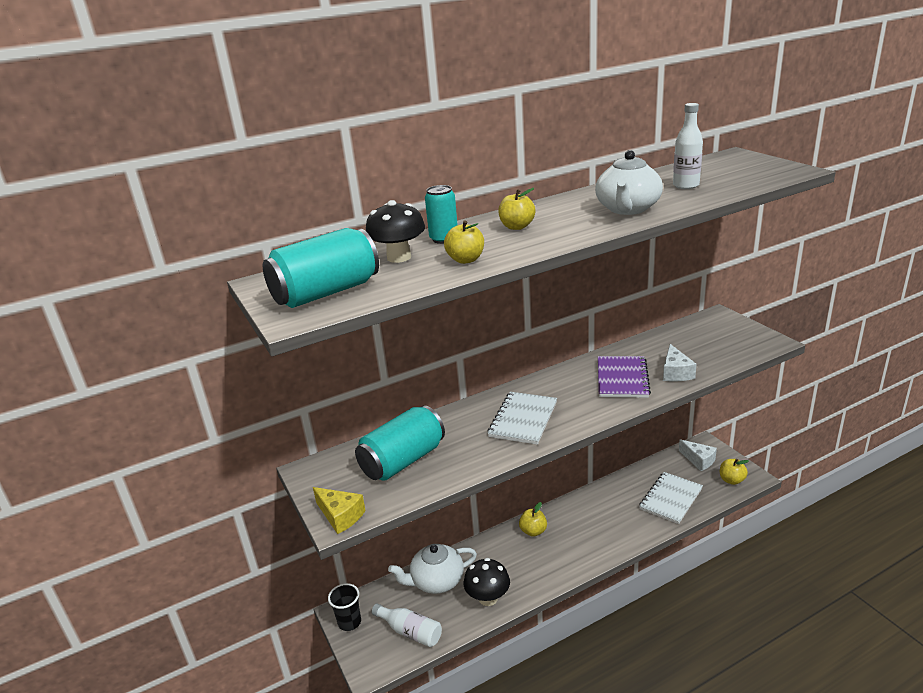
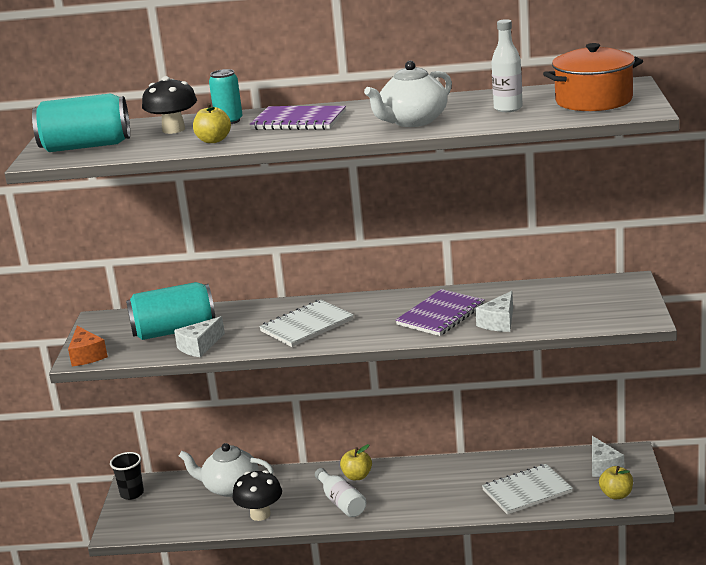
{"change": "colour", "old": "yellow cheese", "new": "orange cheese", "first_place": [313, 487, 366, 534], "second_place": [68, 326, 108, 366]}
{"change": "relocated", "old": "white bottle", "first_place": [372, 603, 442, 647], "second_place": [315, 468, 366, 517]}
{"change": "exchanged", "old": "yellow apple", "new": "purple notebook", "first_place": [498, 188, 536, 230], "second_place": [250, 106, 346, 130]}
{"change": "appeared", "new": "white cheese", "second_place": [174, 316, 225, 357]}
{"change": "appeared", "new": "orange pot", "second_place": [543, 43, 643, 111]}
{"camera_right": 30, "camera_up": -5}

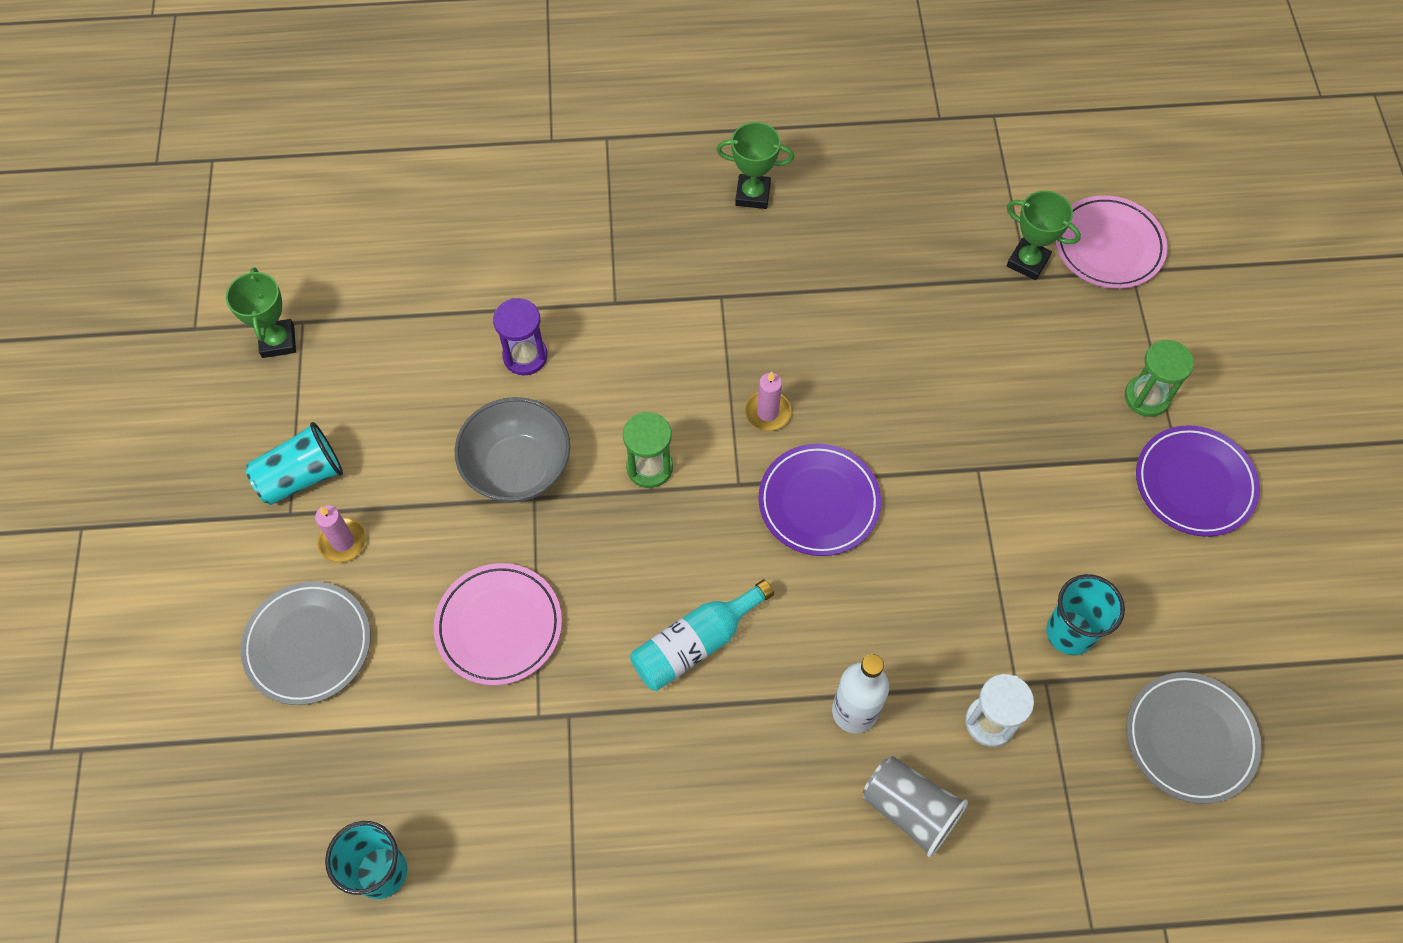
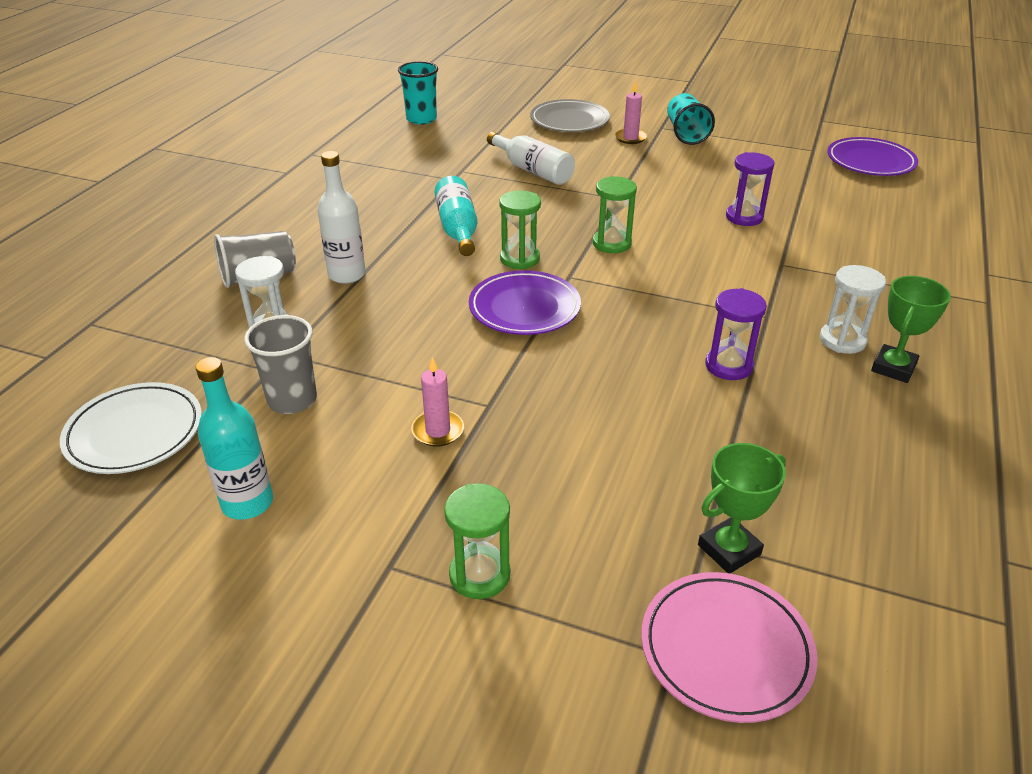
{"change": "missing", "old": "green trophy", "first_place": [226, 267, 296, 358]}
{"change": "exchanged", "old": "pink plate", "new": "white bottle", "first_place": [434, 563, 562, 686], "second_place": [487, 132, 575, 185]}
{"change": "missing", "old": "grey bowl", "first_place": [455, 397, 570, 503]}
{"change": "relocated", "old": "pink candle", "first_place": [745, 372, 791, 431], "second_place": [411, 357, 464, 447]}
{"change": "colour", "old": "turquoise cup", "new": "grey cup", "first_place": [1046, 574, 1125, 655], "second_place": [244, 315, 317, 414]}
{"change": "colour", "old": "grey plate", "new": "white plate", "first_place": [1126, 672, 1262, 804], "second_place": [60, 382, 202, 474]}
{"change": "relocated", "old": "purple plate", "first_place": [1136, 425, 1260, 537], "second_place": [827, 137, 918, 176]}
{"change": "appeared", "new": "turquoise bottle", "second_place": [196, 357, 273, 520]}
{"change": "appeared", "new": "green hourglass", "second_place": [499, 190, 541, 270]}
{"change": "appeared", "new": "purple hourglass", "second_place": [705, 288, 767, 380]}
{"change": "appeared", "new": "white hourglass", "second_place": [820, 265, 886, 354]}
{"camera_right": 115, "camera_up": -25}

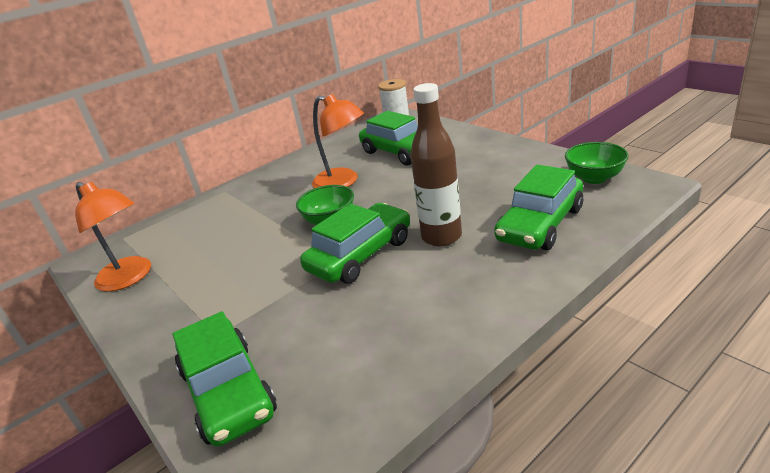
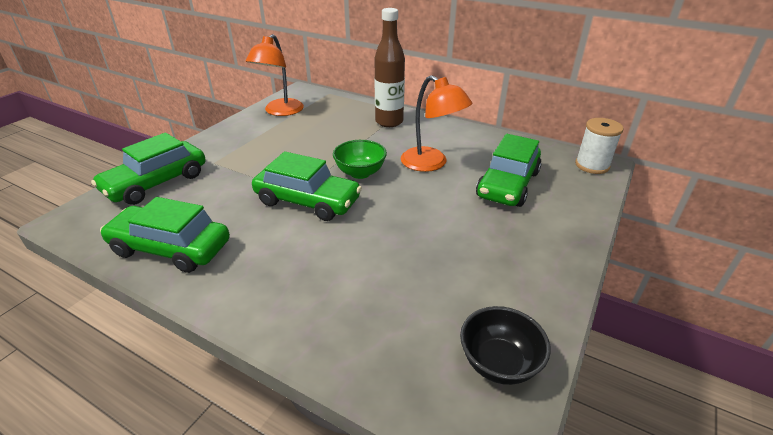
{"change": "spun", "old": "orange lamp", "first_place": [312, 94, 364, 188], "second_place": [401, 75, 472, 172], "degrees": -60}
{"change": "relocated", "old": "brown bottle", "first_place": [410, 83, 462, 246], "second_place": [374, 8, 405, 127]}
{"change": "relocated", "old": "green car", "first_place": [494, 165, 583, 250], "second_place": [100, 197, 230, 273]}
{"change": "colour", "old": "green bowl", "new": "black bowl", "first_place": [565, 142, 629, 184], "second_place": [460, 306, 551, 385]}
{"camera_right": 65, "camera_up": 5}

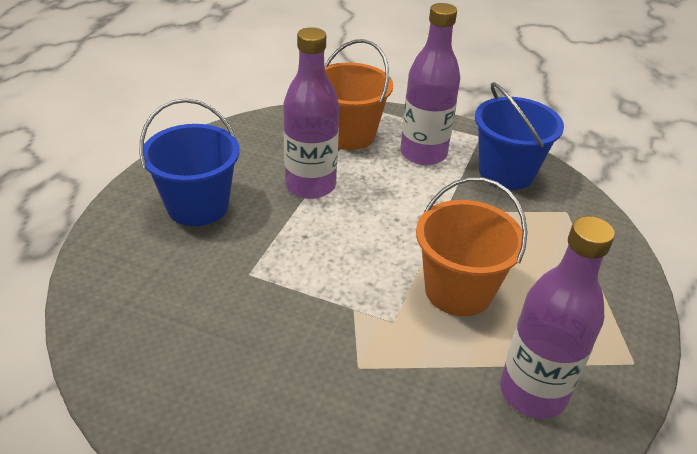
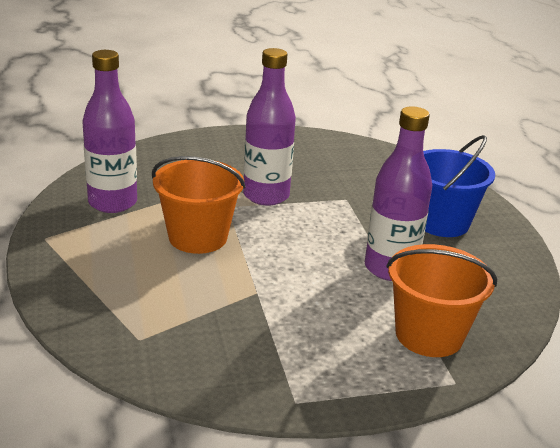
{"change": "relocated", "old": "purple bottle", "first_place": [400, 3, 460, 165], "second_place": [243, 48, 296, 206]}
{"change": "missing", "old": "blue bucket", "first_place": [475, 82, 564, 190]}
{"camera_right": 145, "camera_up": -10}

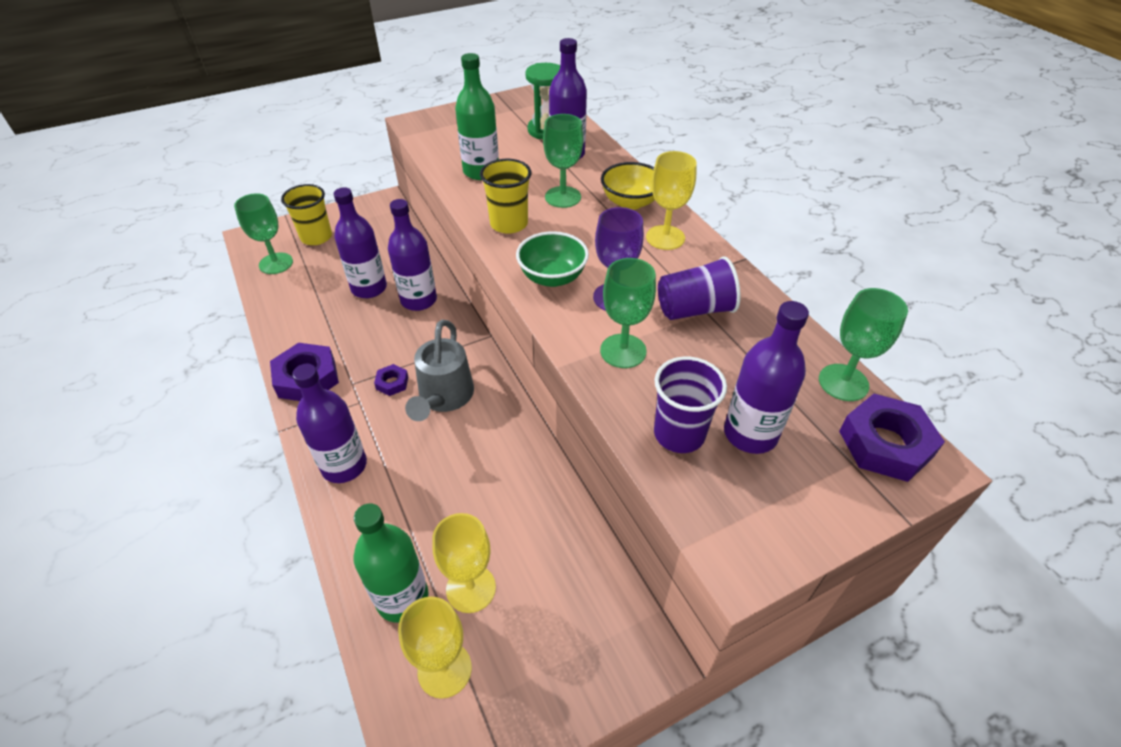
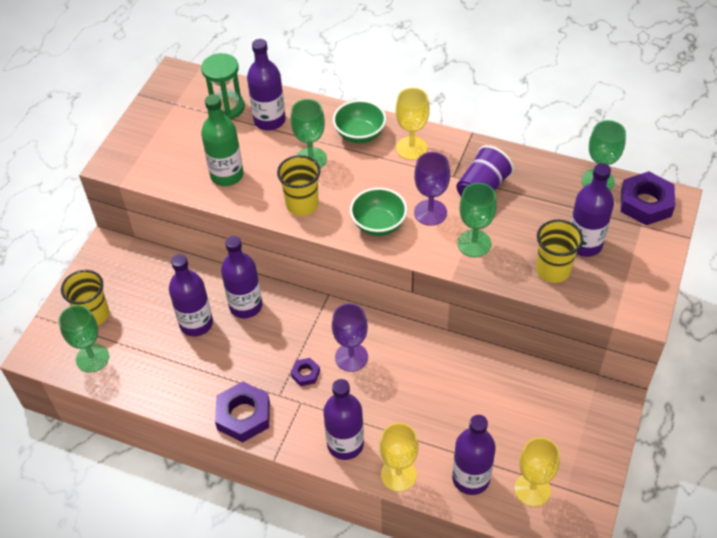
{"change": "colour", "old": "green bottle", "new": "purple bottle", "first_place": [353, 503, 429, 623], "second_place": [452, 415, 496, 495]}
{"change": "exchanged", "old": "grey watering can", "new": "purple goblet", "first_place": [405, 320, 474, 421], "second_place": [332, 303, 368, 372]}
{"change": "relocated", "old": "yellow goblet", "first_place": [432, 513, 496, 613], "second_place": [380, 423, 418, 492]}
{"change": "colour", "old": "yellow bowl", "new": "green bowl", "first_place": [601, 162, 655, 210], "second_place": [333, 100, 386, 143]}
{"change": "colour", "old": "purple cup", "new": "yellow cup", "first_place": [654, 357, 727, 453], "second_place": [536, 220, 583, 283]}
{"camera_right": -40, "camera_up": 5}

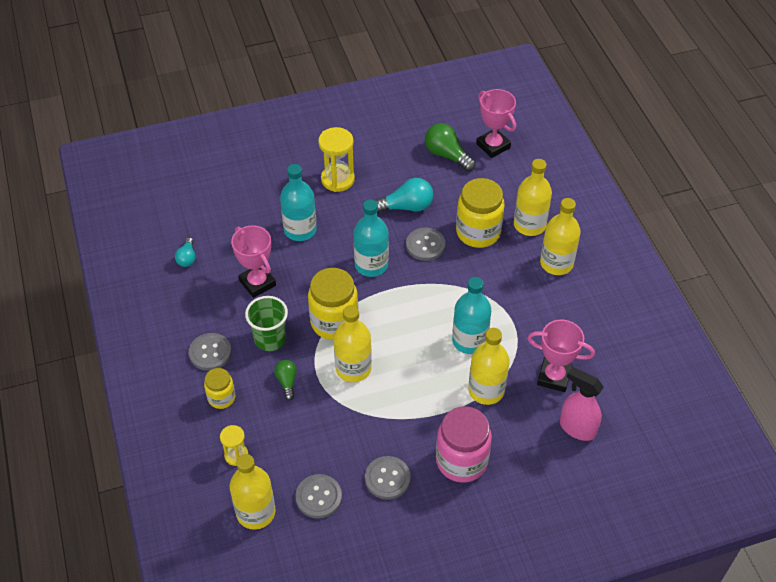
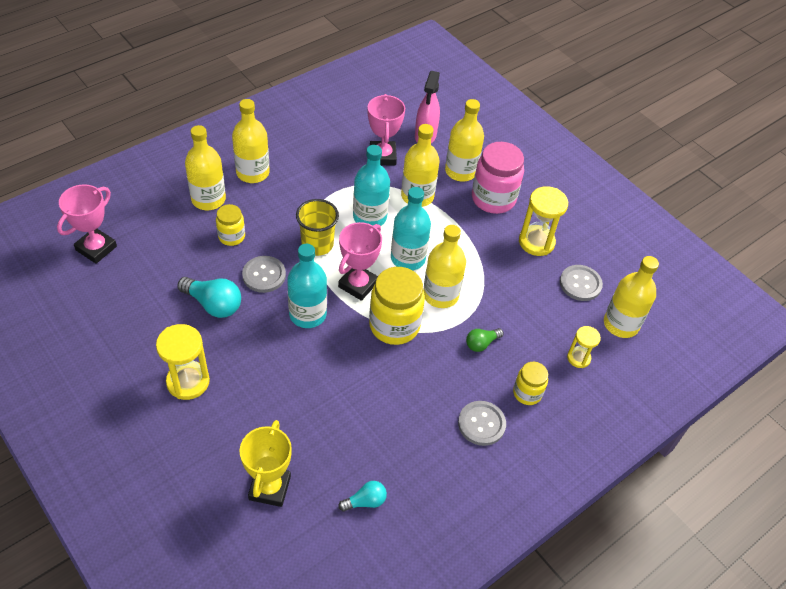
{"change": "relocated", "old": "pink trophy", "first_place": [231, 225, 276, 298], "second_place": [338, 222, 382, 301]}
{"change": "missing", "old": "green cup", "first_place": [245, 296, 288, 351]}
{"change": "relocated", "old": "turquoise bottle", "first_place": [280, 164, 317, 241], "second_place": [391, 187, 431, 270]}
{"change": "exchanged", "old": "grey button", "new": "yellow hourglass", "first_place": [365, 456, 411, 500], "second_place": [519, 186, 568, 256]}
{"change": "spun", "old": "turquoise light bulb", "first_place": [375, 178, 433, 213], "second_place": [177, 277, 241, 318], "degrees": 150}
{"change": "missing", "old": "green light bulb", "first_place": [425, 123, 476, 172]}
{"change": "size", "old": "yellow jar", "first_place": [456, 178, 505, 248], "second_place": [216, 204, 245, 246], "factor": 0.56}
{"change": "appeared", "new": "yellow trophy", "second_place": [240, 420, 292, 507]}
{"change": "appeared", "new": "yellow cup", "second_place": [296, 199, 339, 256]}
{"change": "appeared", "new": "yellow bottle", "second_place": [445, 99, 484, 181]}
{"camera_right": -115, "camera_up": 0}

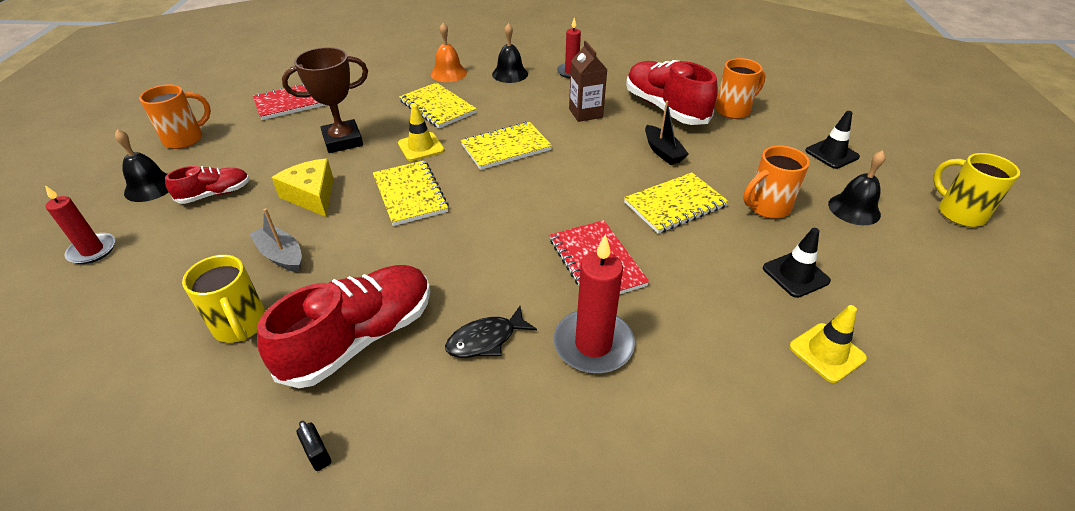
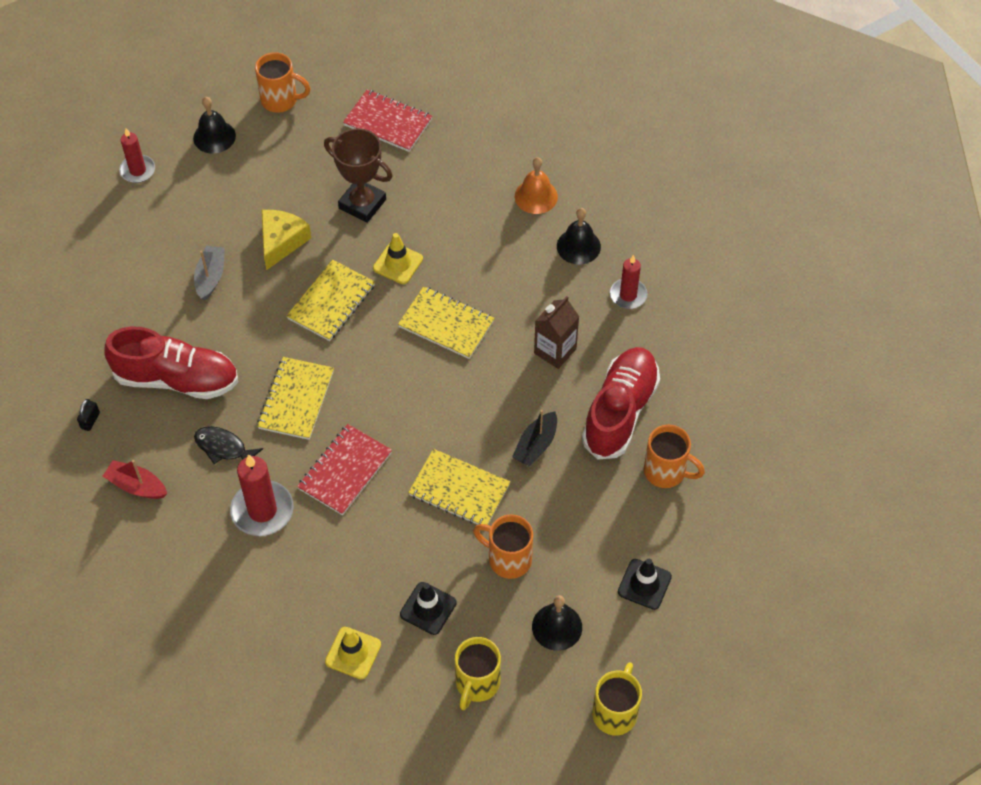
{"change": "missing", "old": "red shoe", "first_place": [165, 166, 250, 204]}
{"change": "relocated", "old": "yellow mug", "first_place": [182, 255, 266, 343], "second_place": [455, 637, 501, 710]}
{"change": "relocated", "old": "yellow notebook", "first_place": [399, 83, 477, 128], "second_place": [257, 357, 334, 440]}
{"change": "appeared", "new": "red boat", "second_place": [103, 460, 167, 499]}
{"camera_right": 55, "camera_up": 15}

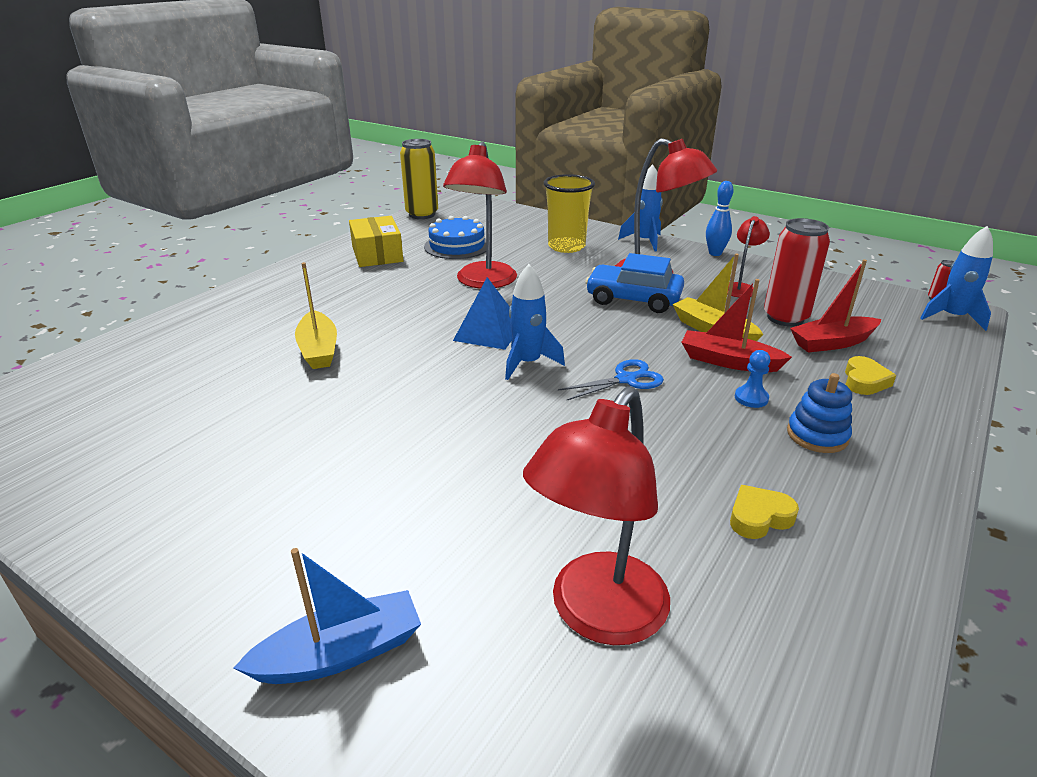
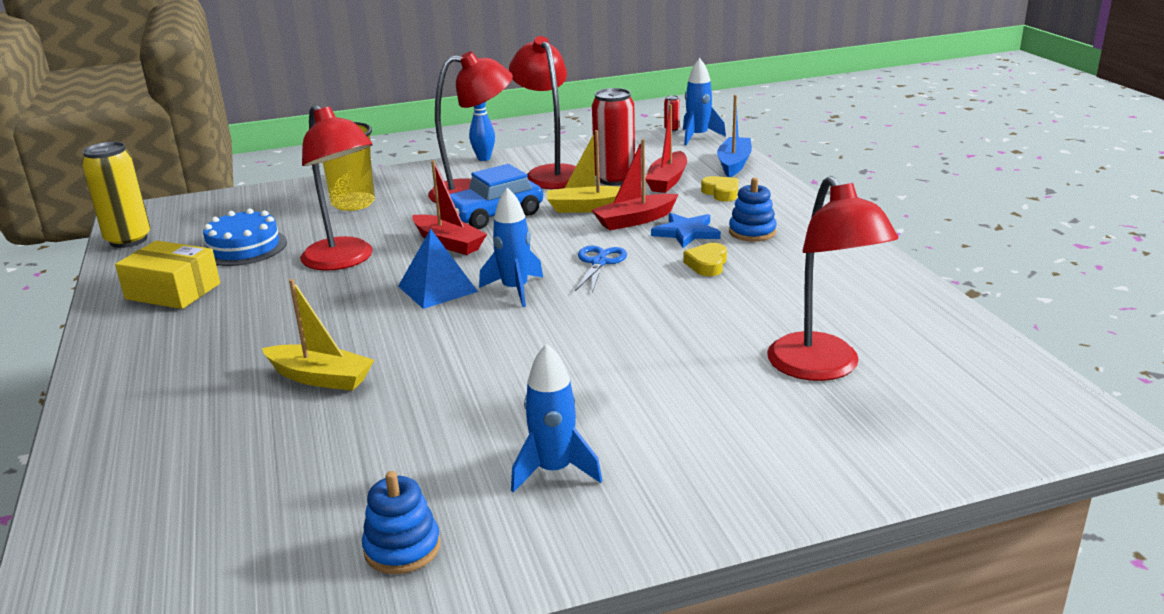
{"change": "relocated", "old": "blue boat", "first_place": [234, 548, 421, 684], "second_place": [717, 95, 752, 177]}
{"change": "relocated", "old": "blue rocket", "first_place": [618, 164, 663, 251], "second_place": [511, 343, 602, 493]}
{"change": "size", "old": "red lamp", "first_place": [727, 216, 770, 297], "second_place": [509, 36, 576, 189], "factor": 1.92}
{"change": "relocated", "old": "yellow heart", "first_place": [730, 485, 799, 539], "second_place": [683, 243, 727, 276]}
{"change": "exchanged", "old": "blue pawn", "new": "blue star", "first_place": [735, 350, 770, 408], "second_place": [651, 213, 721, 248]}
{"change": "appeared", "new": "blue stacking toy", "second_place": [362, 471, 440, 574]}
{"change": "appeared", "new": "red boat", "second_place": [412, 160, 487, 255]}
{"camera_right": -50, "camera_up": -5}

